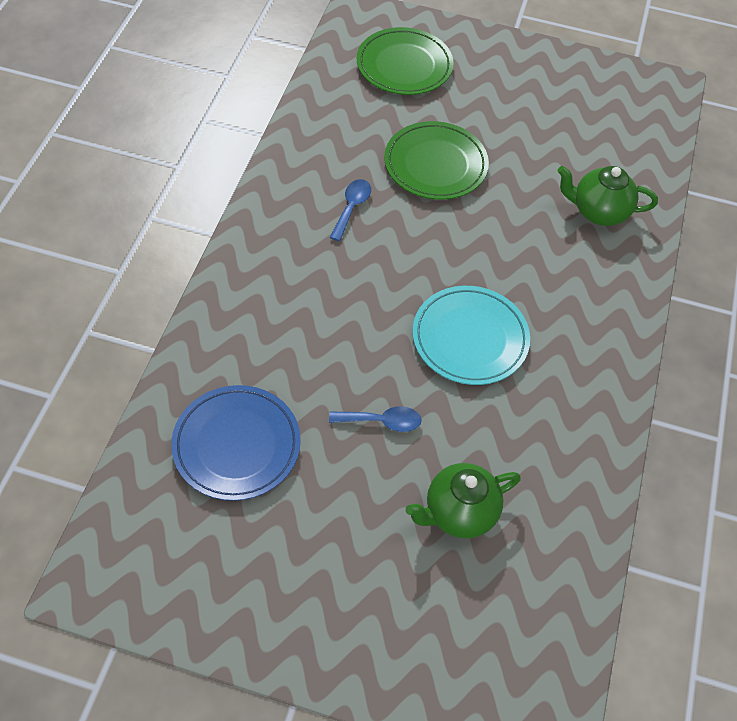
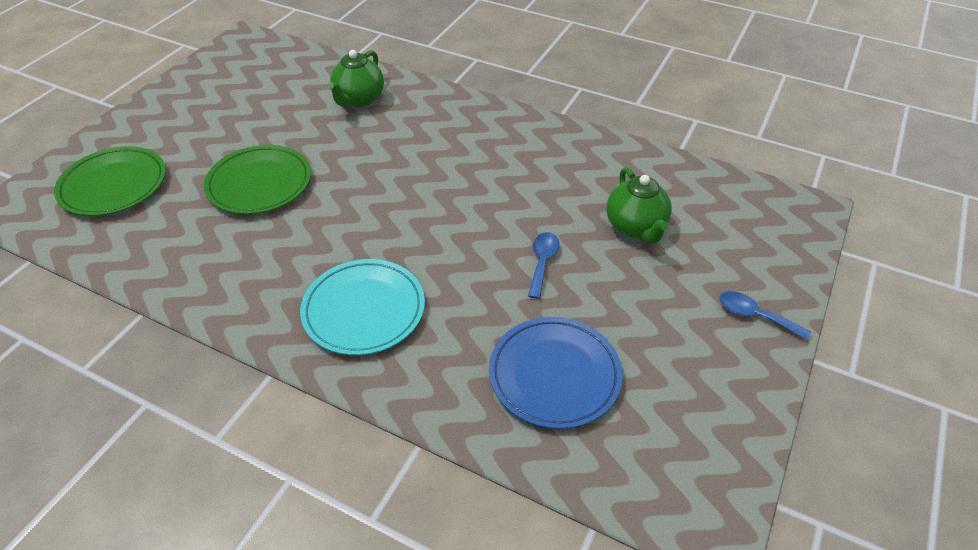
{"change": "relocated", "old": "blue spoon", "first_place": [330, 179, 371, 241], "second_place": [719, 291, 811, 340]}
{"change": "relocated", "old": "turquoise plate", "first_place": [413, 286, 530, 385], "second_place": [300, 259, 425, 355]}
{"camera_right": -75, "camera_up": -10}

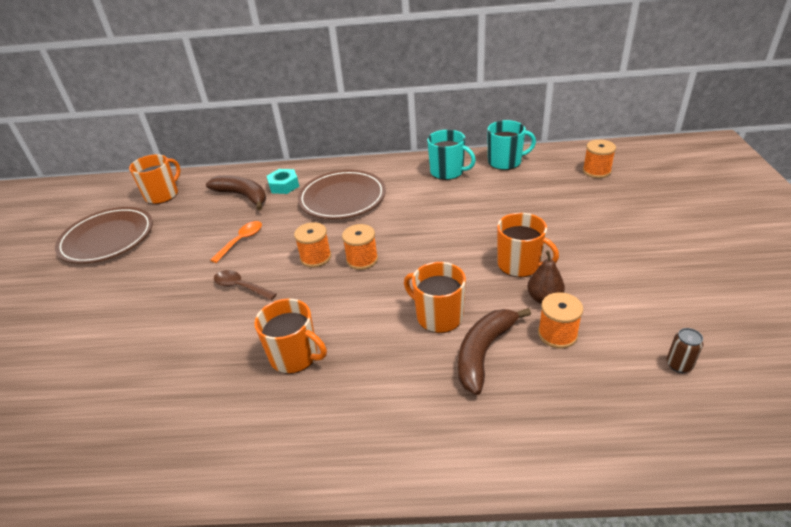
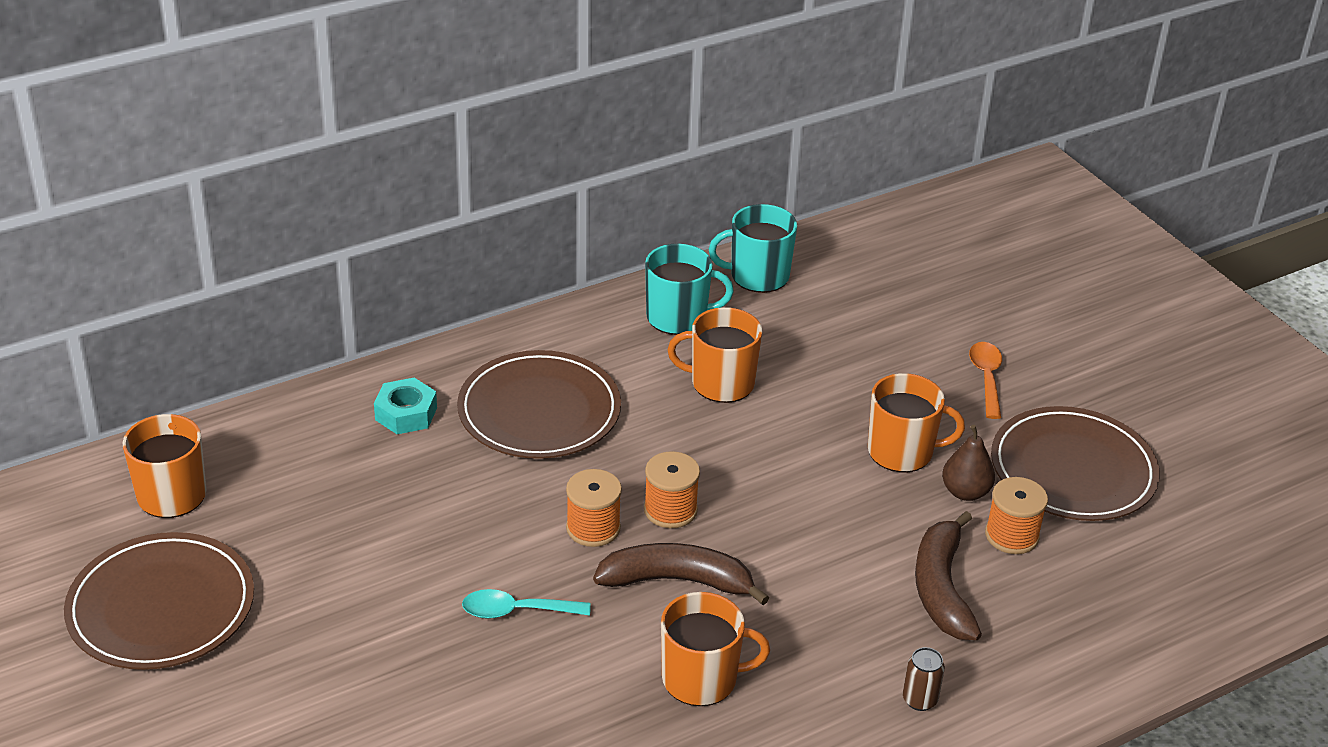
{"change": "relocated", "old": "brown banana", "first_place": [206, 175, 266, 211], "second_place": [593, 543, 769, 605]}
{"change": "relocated", "old": "orange spoon", "first_place": [211, 221, 262, 263], "second_place": [969, 342, 1002, 419]}
{"change": "colour", "old": "brown spoon", "new": "turquoise spoon", "first_place": [214, 270, 277, 300], "second_place": [462, 589, 591, 619]}
{"change": "relocated", "old": "orange mug", "first_place": [404, 262, 466, 333], "second_place": [668, 307, 762, 403]}
{"change": "spun", "old": "turquoise mug", "first_place": [487, 120, 536, 170], "second_place": [709, 204, 797, 293], "degrees": -150}
{"change": "missing", "old": "orange spool", "first_place": [583, 140, 616, 178]}
{"change": "relocated", "old": "brown can", "first_place": [667, 328, 703, 373], "second_place": [903, 647, 945, 711]}
{"change": "appeared", "new": "brown plate", "second_place": [991, 406, 1160, 521]}
{"camera_right": -35, "camera_up": 0}

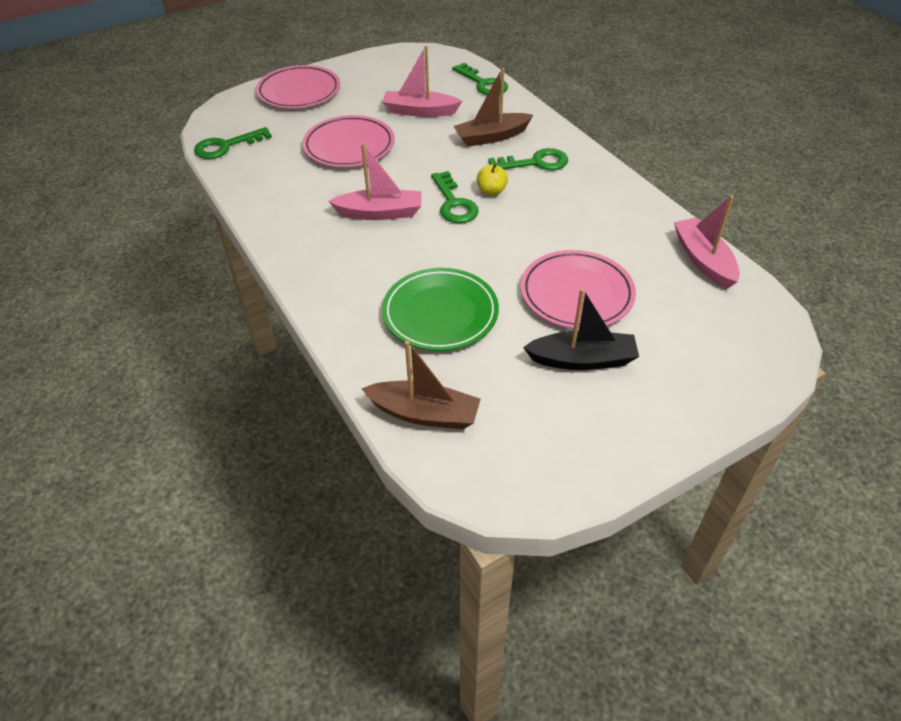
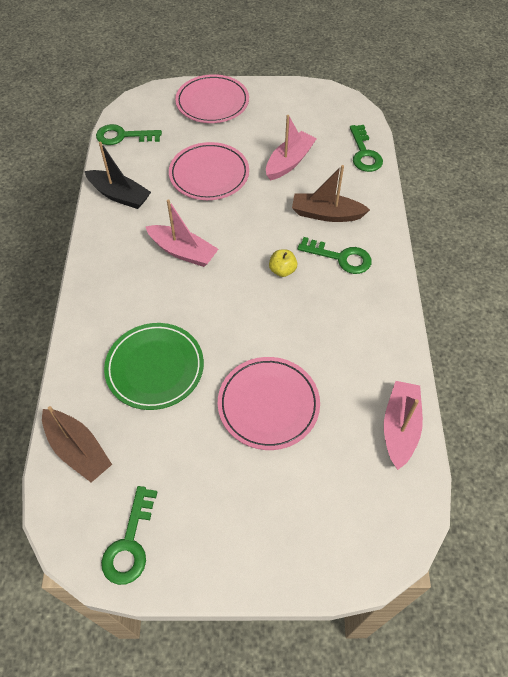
{"change": "spun", "old": "pink boat", "first_place": [382, 46, 462, 117], "second_place": [266, 115, 317, 180], "degrees": 90}
{"change": "relocated", "old": "green key", "first_place": [431, 171, 479, 223], "second_place": [101, 486, 157, 585]}
{"change": "relocated", "old": "black boat", "first_place": [523, 288, 639, 370], "second_place": [85, 141, 151, 209]}
{"camera_right": 30, "camera_up": 10}

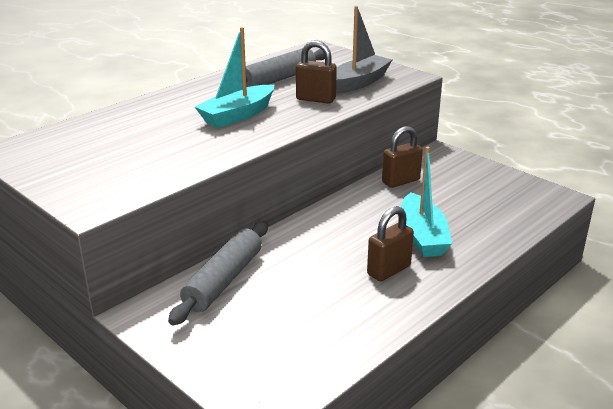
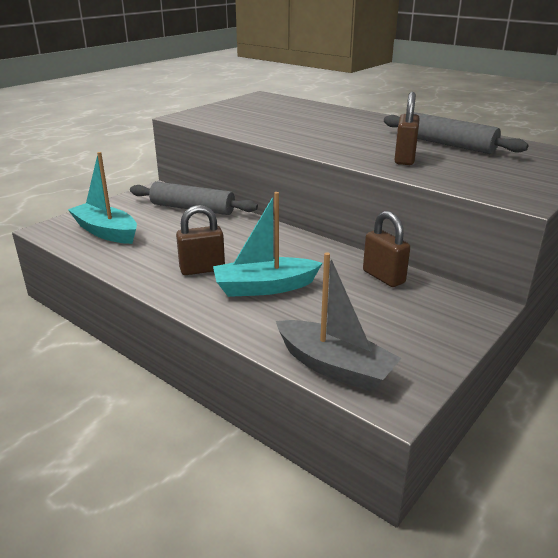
{"change": "relocated", "old": "turquoise boat", "first_place": [195, 27, 274, 128], "second_place": [68, 152, 137, 244]}
{"change": "relocated", "old": "grey boat", "first_place": [336, 6, 392, 94], "second_place": [276, 252, 402, 392]}
{"change": "spun", "old": "brown padlock", "first_place": [367, 206, 414, 281], "second_place": [176, 205, 225, 275], "degrees": -60}
{"camera_right": 85, "camera_up": 0}

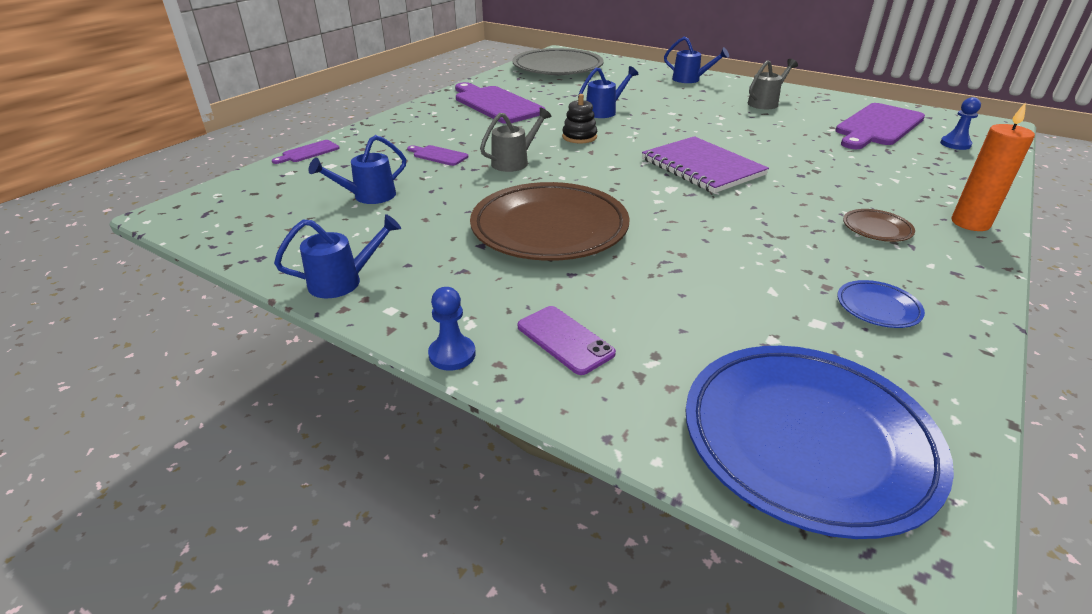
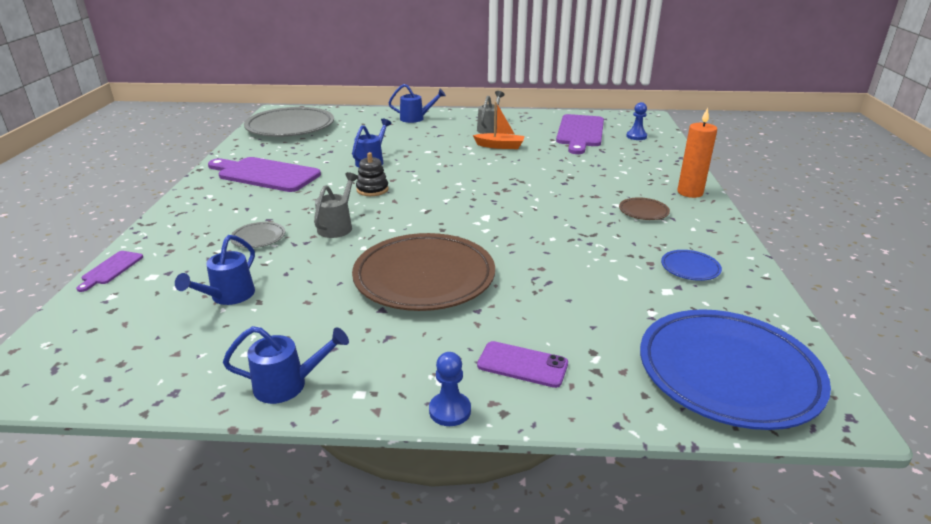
{"change": "spun", "old": "blue watering can", "first_place": [274, 214, 401, 298], "second_place": [223, 326, 349, 404], "degrees": 45}
{"change": "exchanged", "old": "purple cutting board", "new": "grey plate", "first_place": [407, 145, 468, 166], "second_place": [230, 222, 285, 248]}
{"change": "missing", "old": "purple notebook", "first_place": [642, 136, 769, 193]}
{"change": "appeared", "new": "orange boat", "second_place": [473, 102, 524, 149]}
{"camera_right": -30, "camera_up": -5}

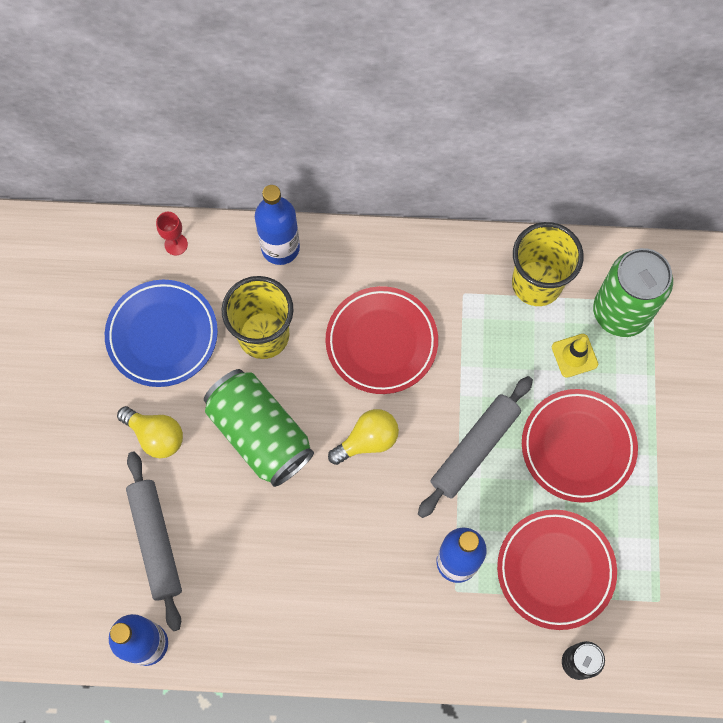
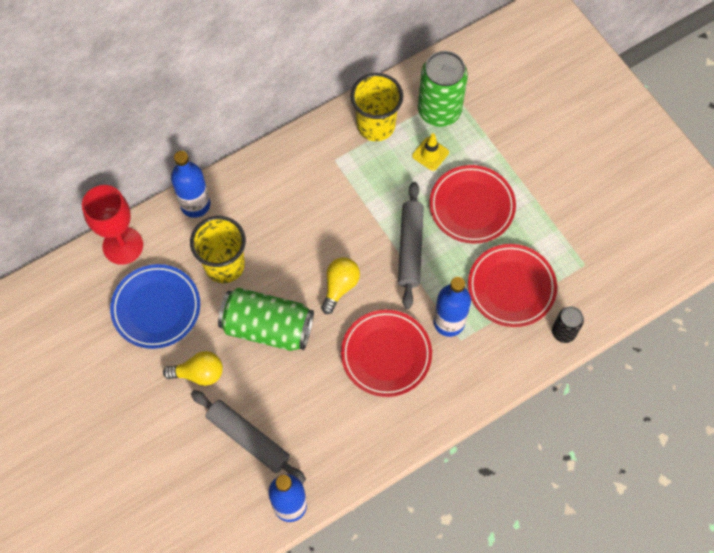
{"change": "size", "old": "red goblet", "first_place": [156, 212, 188, 255], "second_place": [82, 185, 143, 265], "factor": 2.18}
{"change": "relocated", "old": "red plate", "first_place": [325, 286, 438, 394], "second_place": [341, 310, 432, 397]}
{"camera_right": -35, "camera_up": -5}

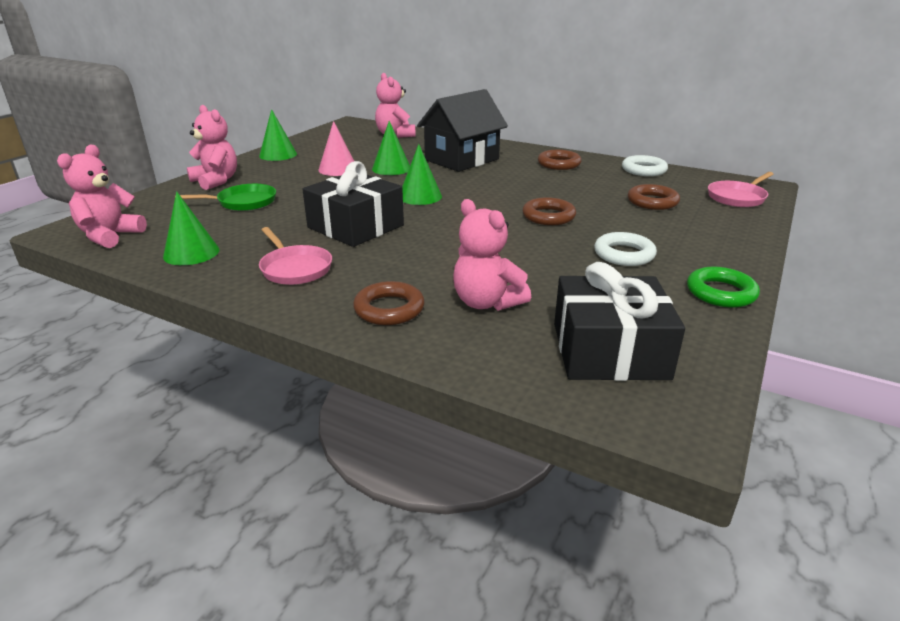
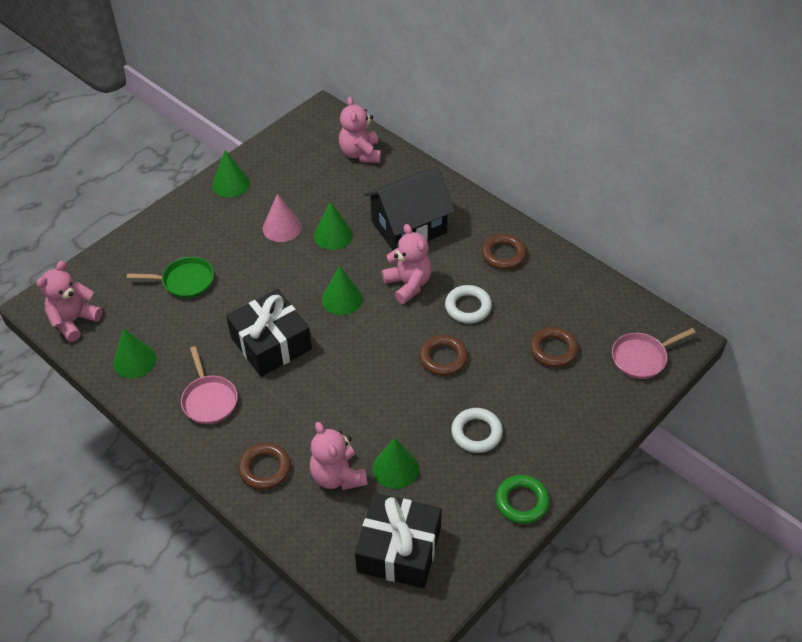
{"change": "relocated", "old": "pink teddy bear", "first_place": [187, 105, 237, 190], "second_place": [382, 224, 432, 304]}
{"change": "relocated", "old": "white ring", "first_place": [622, 155, 668, 176], "second_place": [445, 285, 492, 324]}
{"change": "appeared", "new": "green cone", "second_place": [373, 438, 419, 489]}
{"camera_right": 15, "camera_up": 20}

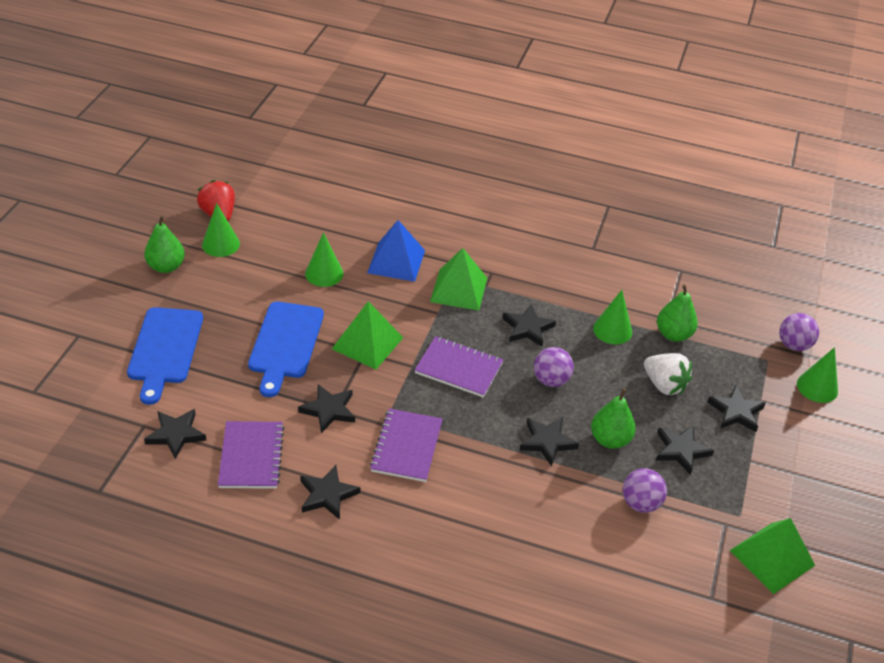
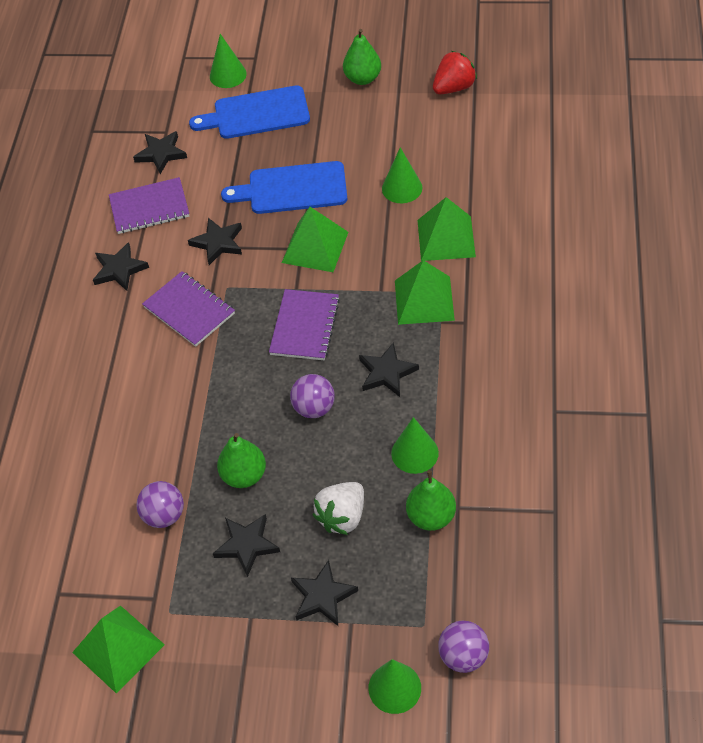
{"change": "relocated", "old": "green cone", "first_place": [202, 203, 240, 257], "second_place": [210, 34, 247, 88]}
{"change": "colour", "old": "blue pyramid", "new": "green pyramid", "first_place": [367, 220, 425, 282], "second_place": [418, 197, 476, 261]}
{"change": "spun", "old": "purple notebook", "first_place": [370, 408, 443, 482], "second_place": [142, 271, 235, 347], "degrees": 45}
{"change": "missing", "old": "black star", "first_place": [520, 418, 579, 467]}
{"camera_right": 85, "camera_up": 10}

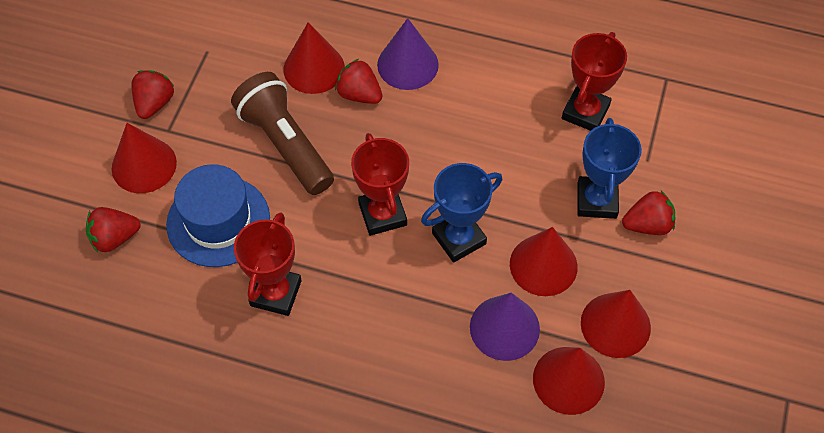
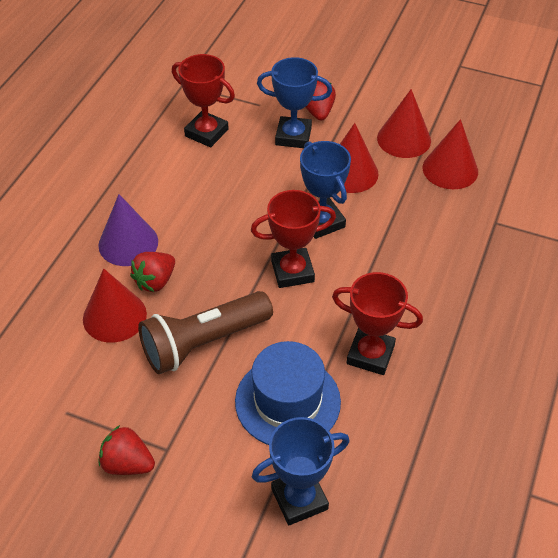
{"change": "exchanged", "old": "red strawberry", "new": "blue trophy", "first_place": [86, 207, 140, 252], "second_place": [252, 417, 349, 525]}
{"change": "missing", "old": "red cone", "first_place": [112, 123, 177, 193]}
{"change": "missing", "old": "purple cone", "first_place": [470, 293, 540, 361]}
{"camera_right": -85, "camera_up": -10}

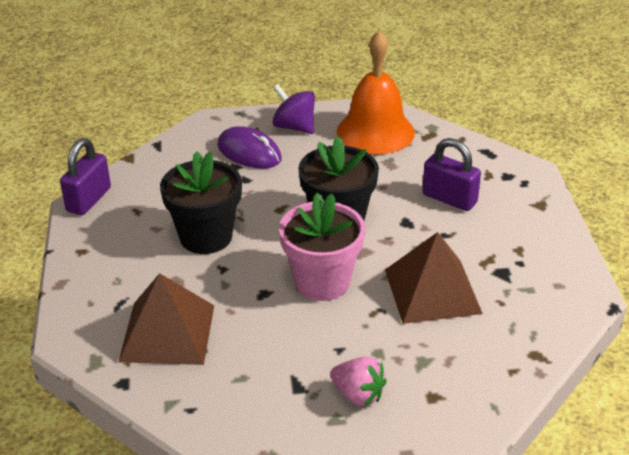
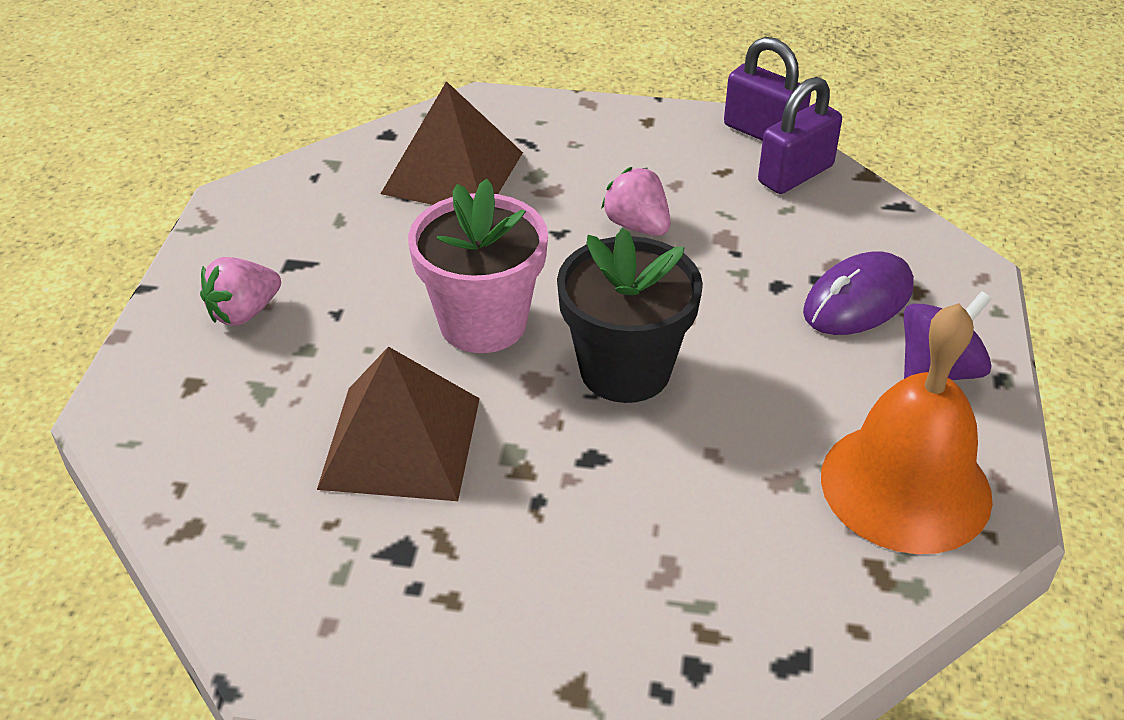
{"change": "exchanged", "old": "black flower pot", "new": "pink strawberry", "first_place": [160, 151, 242, 254], "second_place": [601, 167, 670, 236]}
{"change": "relocated", "old": "purple padlock", "first_place": [422, 138, 481, 211], "second_place": [758, 77, 842, 194]}
{"camera_right": 105, "camera_up": 5}

